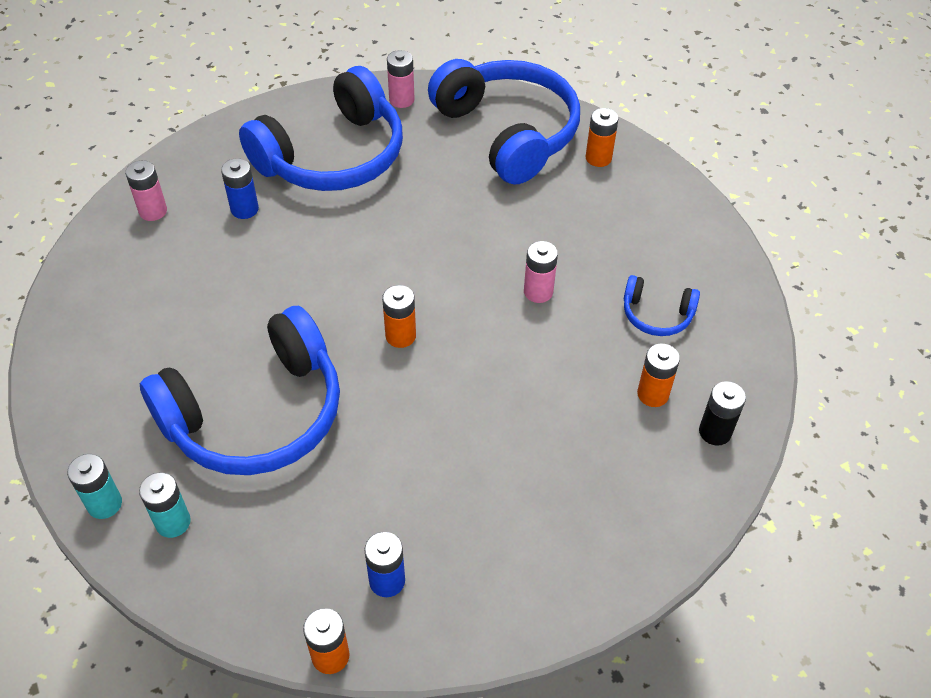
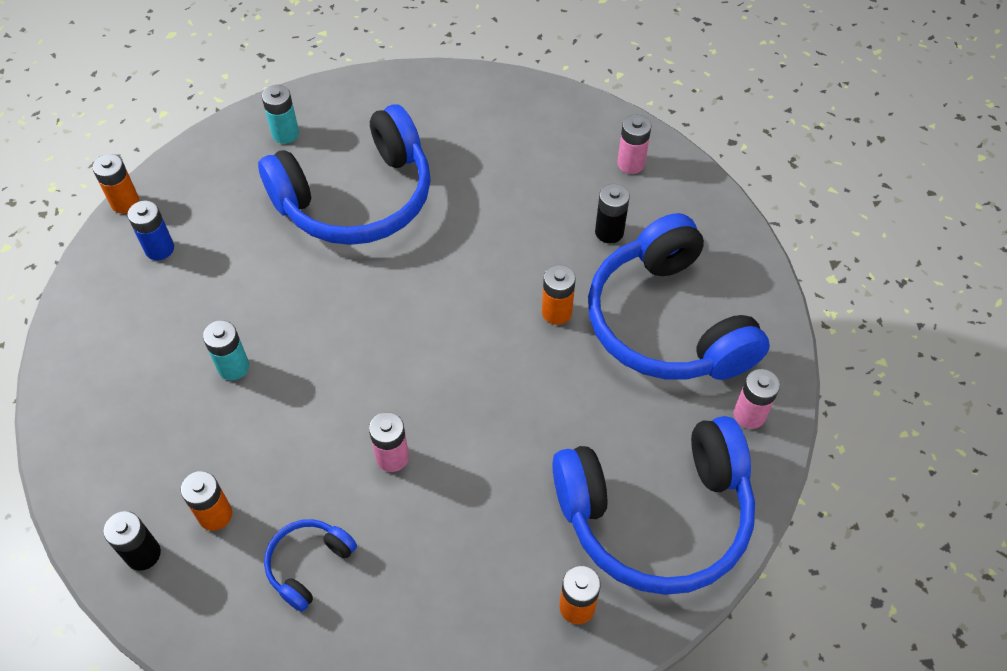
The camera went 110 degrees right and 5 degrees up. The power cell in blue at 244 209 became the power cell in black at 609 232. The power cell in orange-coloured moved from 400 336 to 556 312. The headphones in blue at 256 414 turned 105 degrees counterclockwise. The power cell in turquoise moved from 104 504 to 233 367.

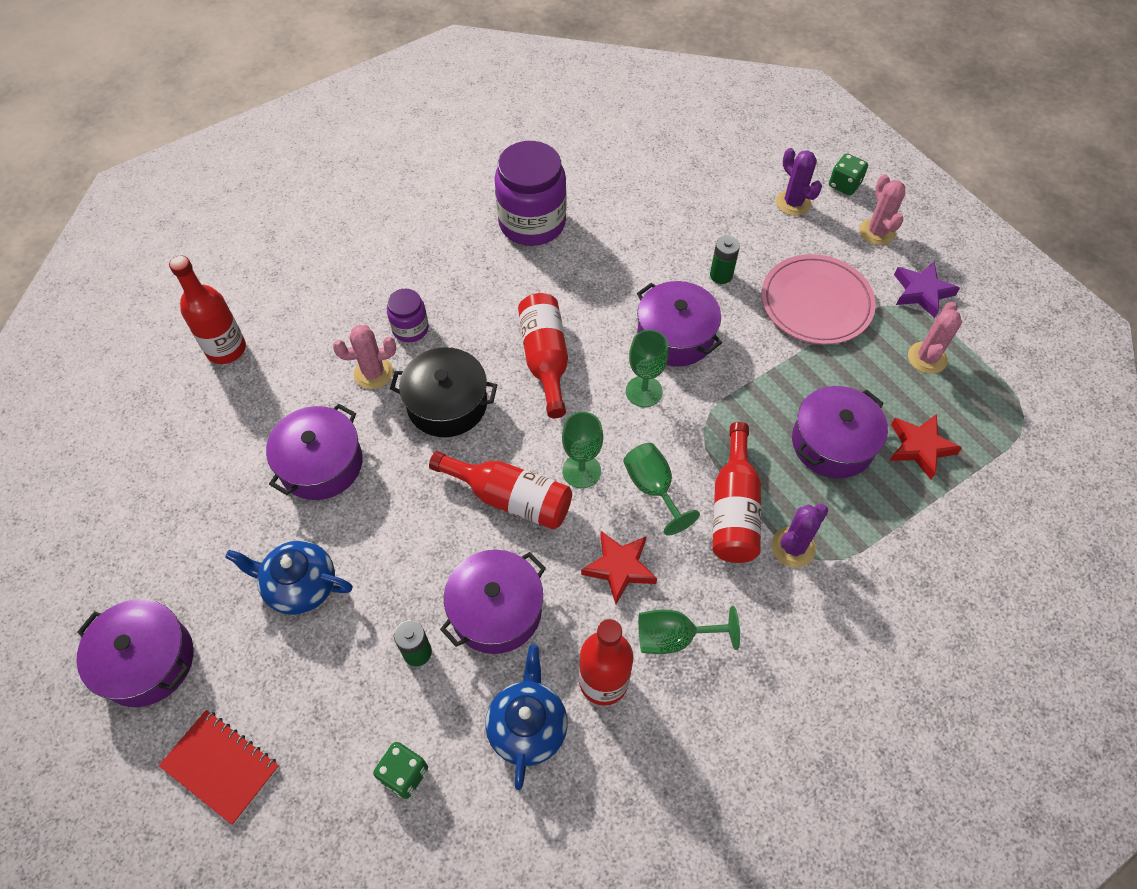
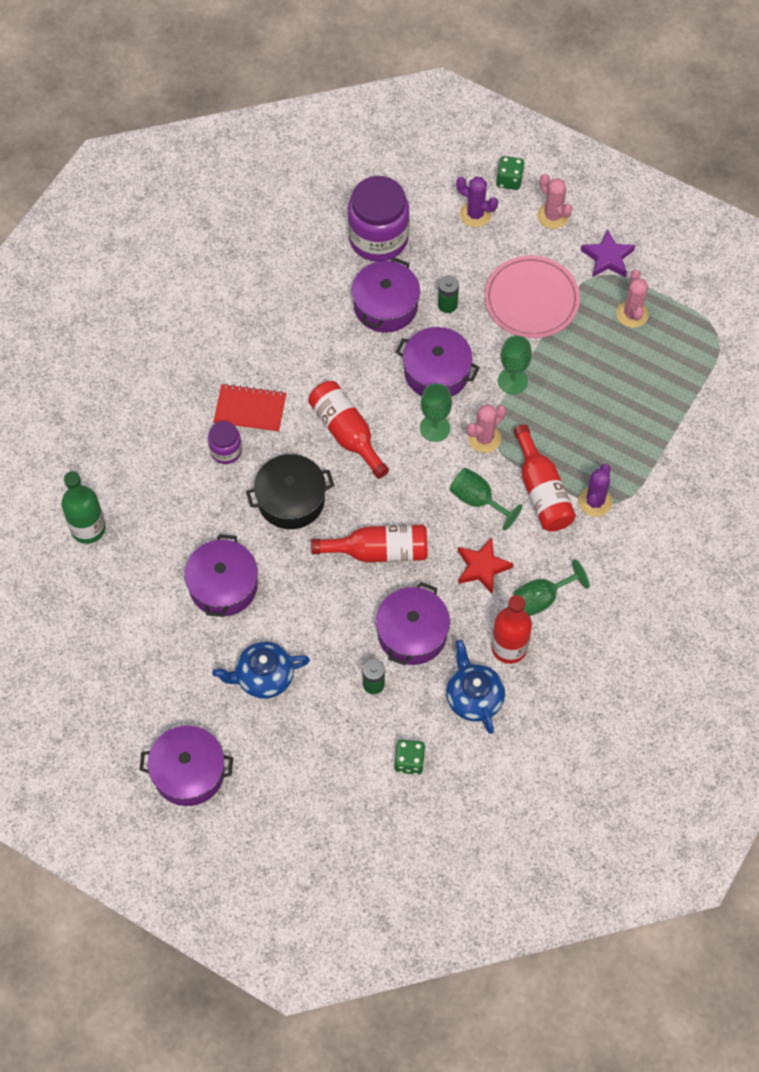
The camera went 25 degrees left and 5 degrees up. The jam jar in purple moved from 532 223 to 378 238. The bottle in scarlet at 226 349 became the bottle in emerald at 88 528. The prickly plant in pink moved from 373 373 to 484 438. The cooking pot in purple moved from 832 443 to 385 306. The chalice in emerald moved from 581 471 to 512 381. The five-pointed star in scarlet at 919 447 disappeared. The notepad in scarlet moved from 221 767 to 250 410.

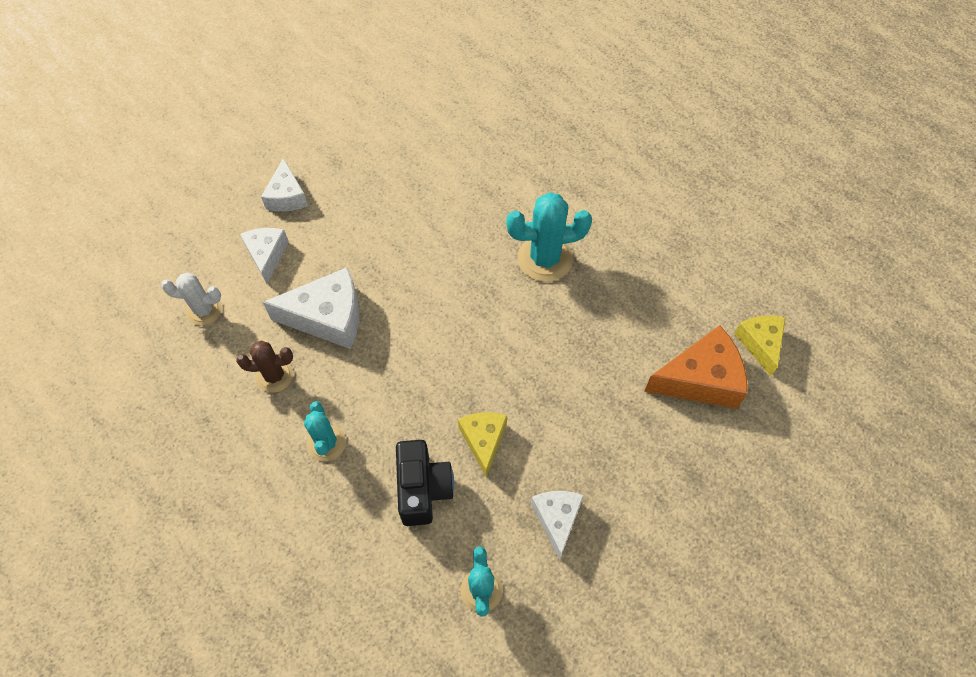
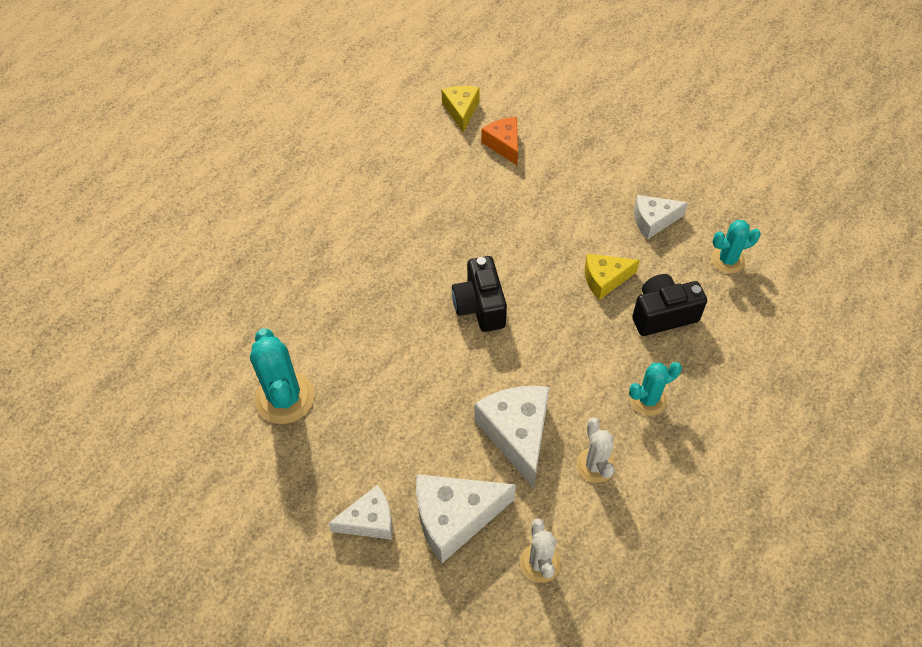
The camera went 100 degrees left and 5 degrees down. The prickly plant in turquoise moved from 545 259 to 285 398. The piece of cheese in white at 267 255 changed to 1.60 times the size. The piece of cheese in golden at 760 344 turned 105 degrees clockwise. The piece of cheese in orange-coloured at 700 379 changed to 0.62 times the size. The prickly plant in russet at 274 376 became the prickly plant in white at 595 465. The camera in black at 480 306 appeared.

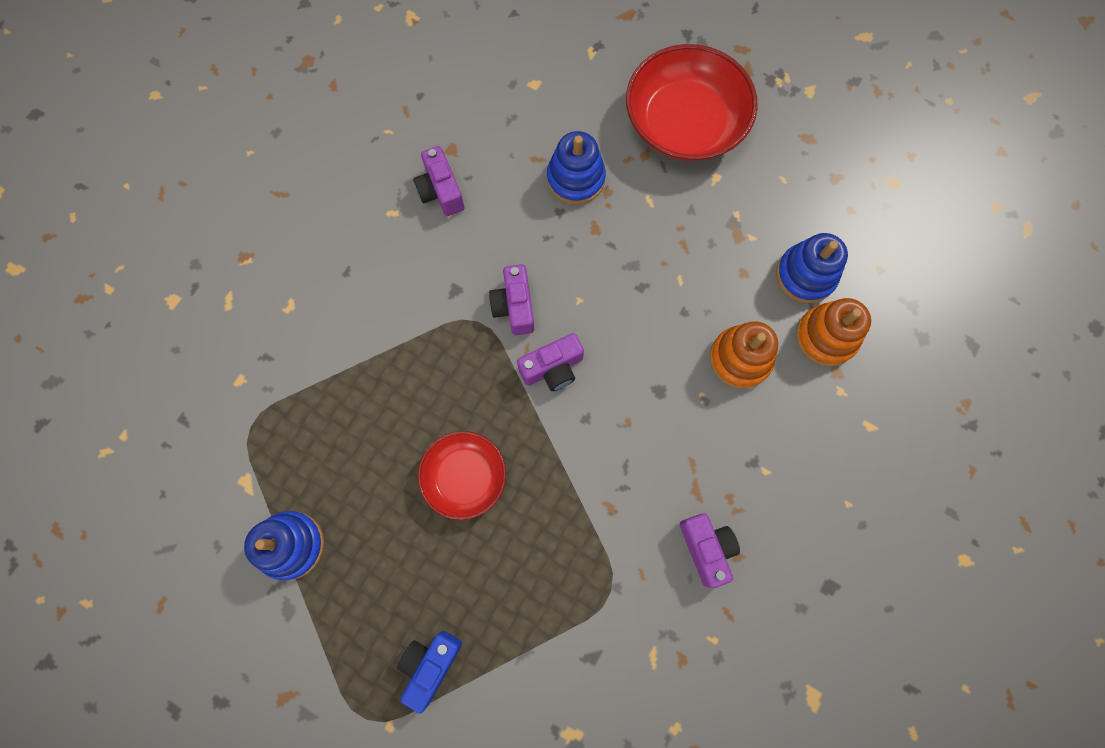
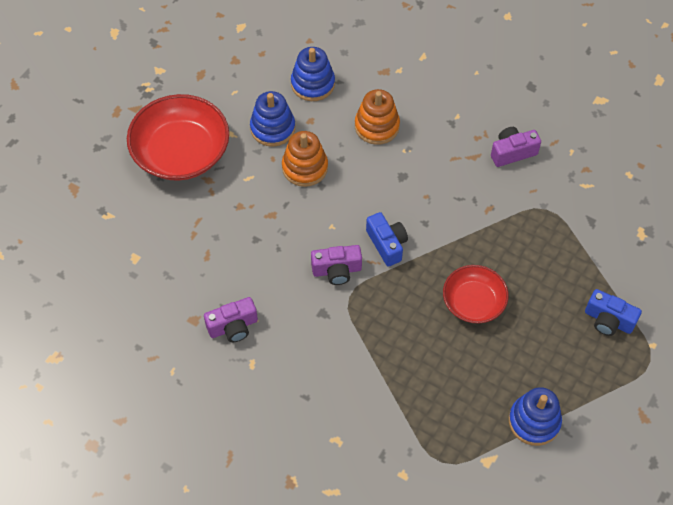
The camera went 90 degrees left and 15 degrees down. The stacking rings in blue moved from 575 179 to 272 128. The stacking rings in orange-coloured moved from 826 337 to 305 167. The camera in purple at 552 368 became the camera in blue at 387 244.

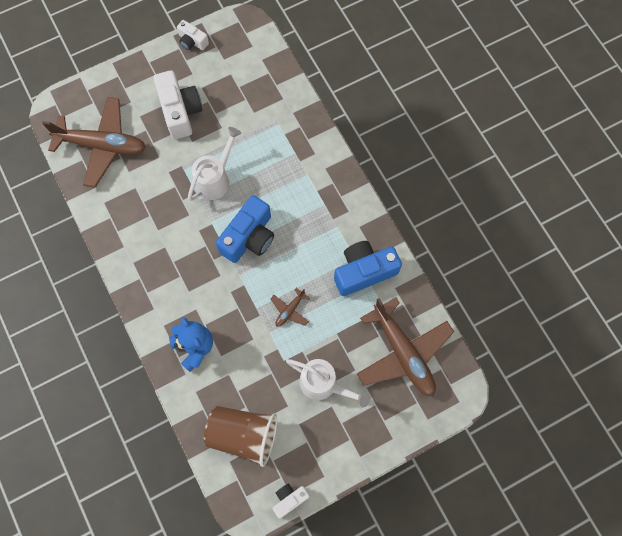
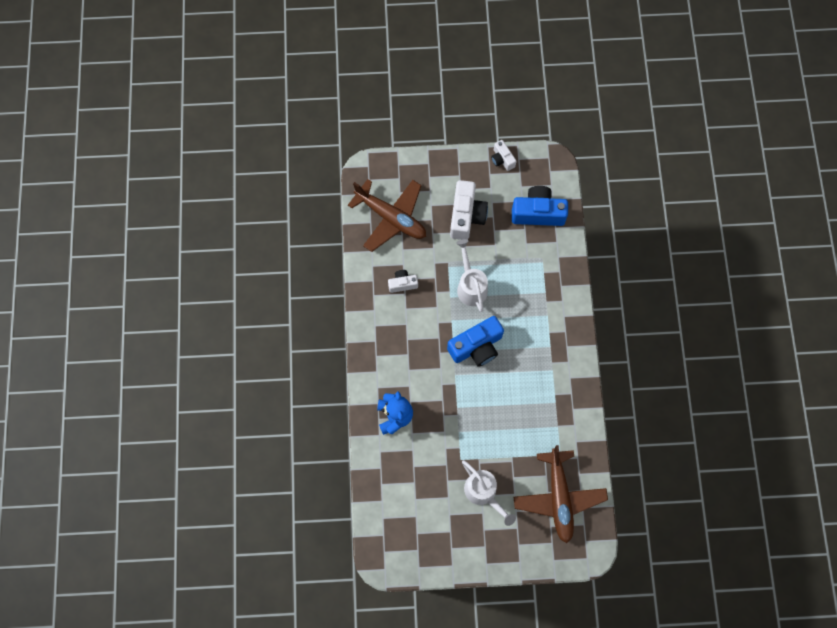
The camera went 25 degrees right and 0 degrees up. The watering can in white at 215 179 turned 75 degrees counterclockwise. The camera in blue moved from 364 272 to 538 213. The aeroplane in russet at 290 310 disappeared. The cup in russet at 243 435 disappeared. The camera in white moved from 289 499 to 402 284.

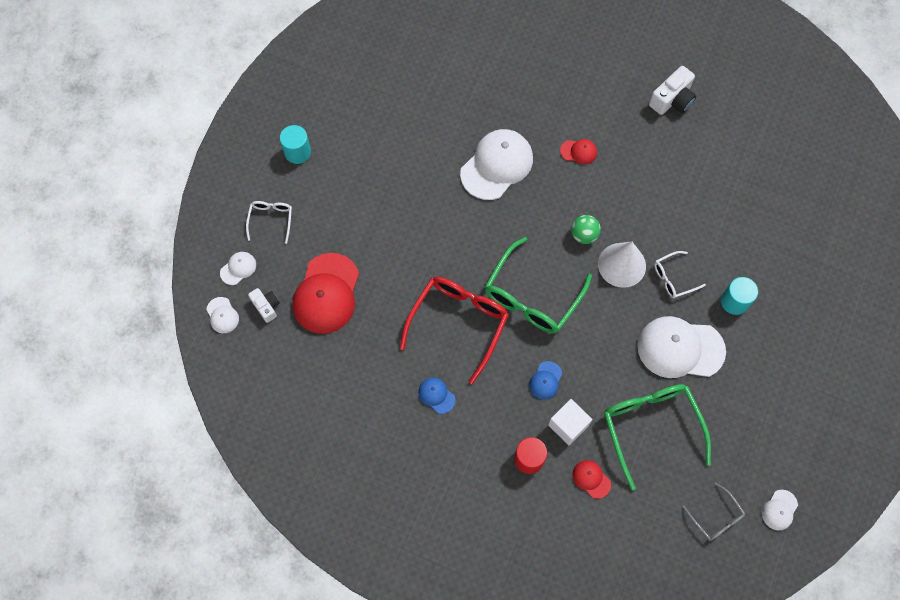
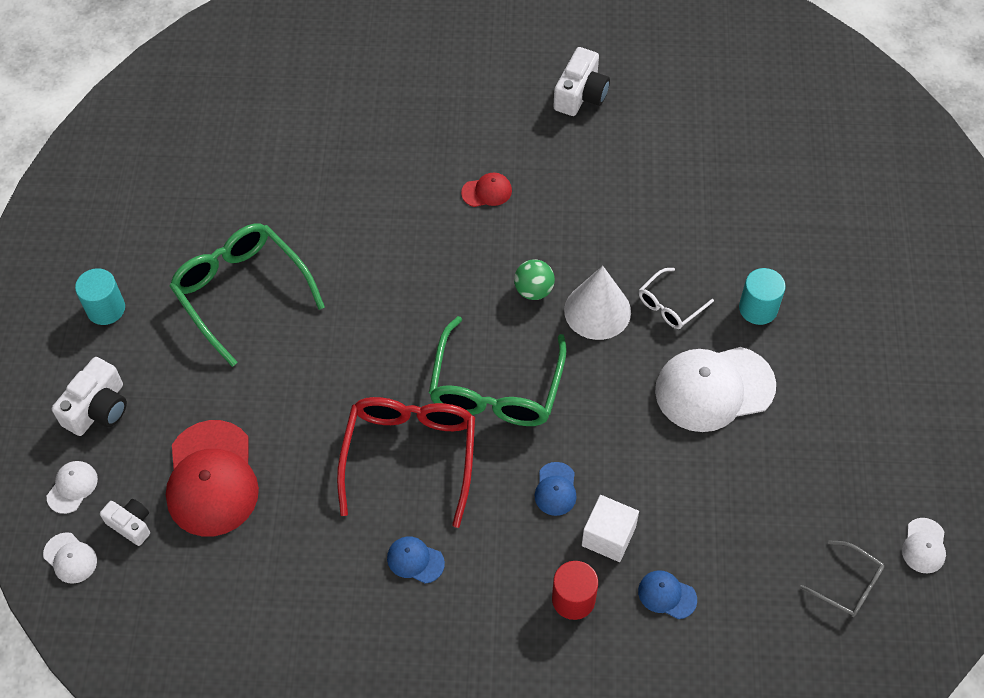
The camera went 20 degrees left and 10 degrees down. The baseball cap in white at 497 165 disappeared. The glasses in white at 271 220 was replaced by the camera in white at 98 408. The glasses in emerald moved from 651 428 to 241 292. The baseball cap in scarlet at 591 479 became the baseball cap in blue at 667 595.

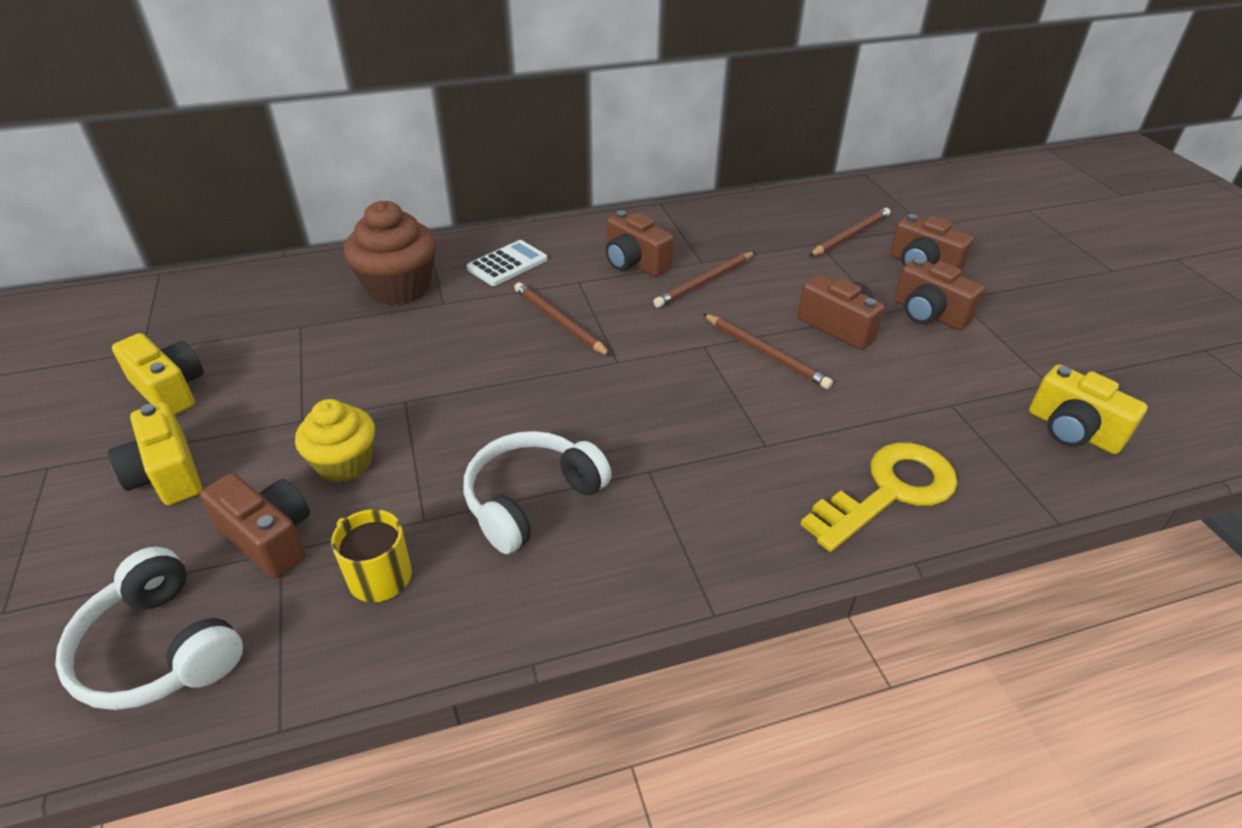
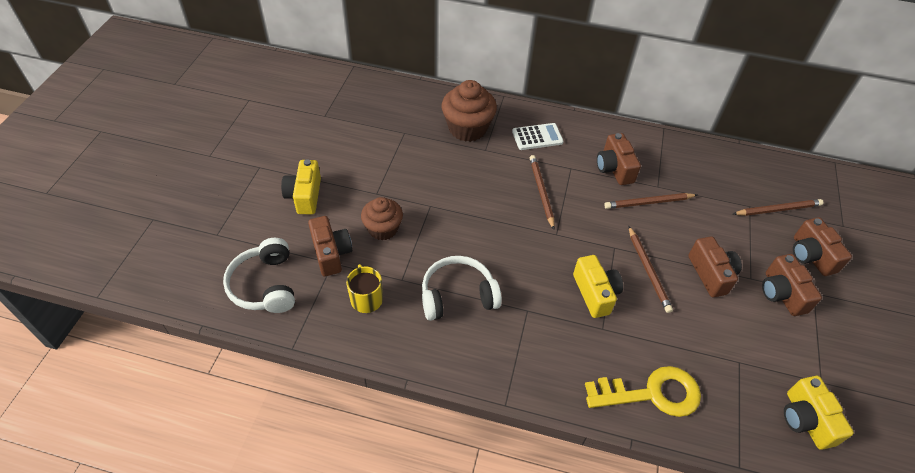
The camera went 30 degrees right and 10 degrees up. The camera in golden moved from 170 390 to 595 293. The cupcake in golden at 344 463 became the cupcake in russet at 383 229.

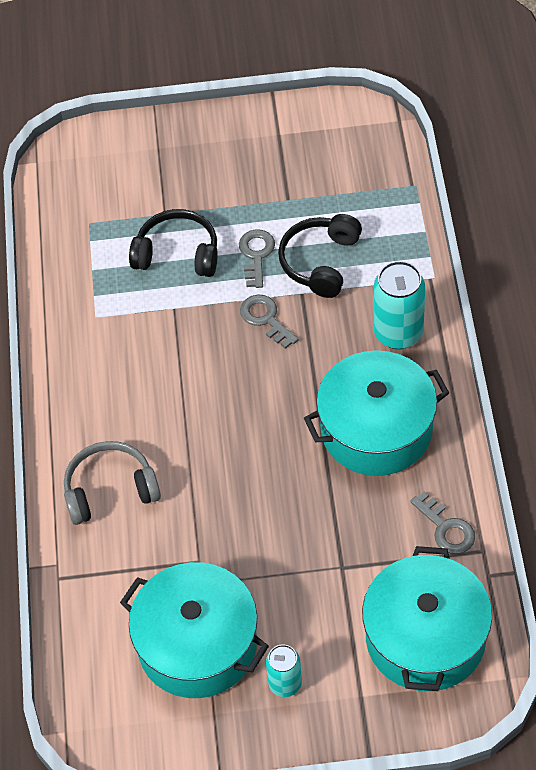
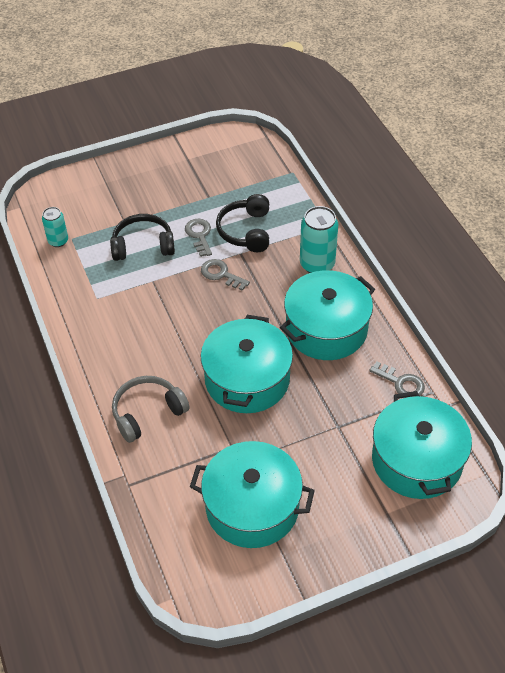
The camera went 20 degrees left and 5 degrees down. The tin in turquoise moved from 285 684 to 58 241. The cooking pot in turquoise at 247 379 appeared.

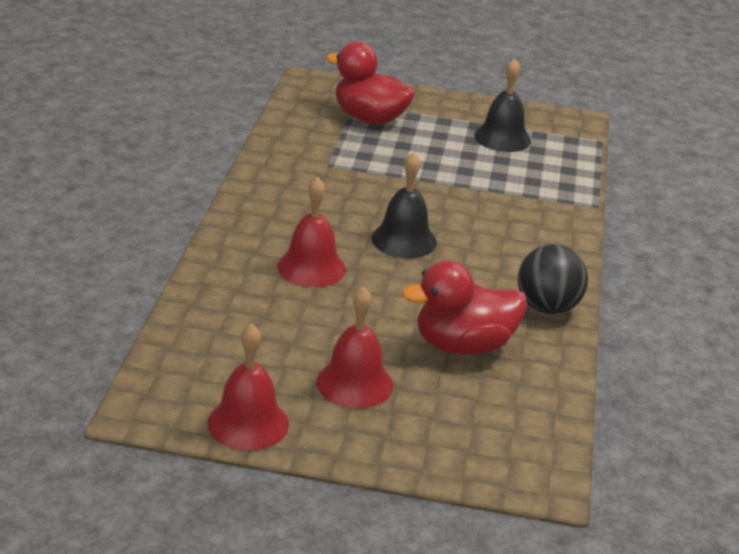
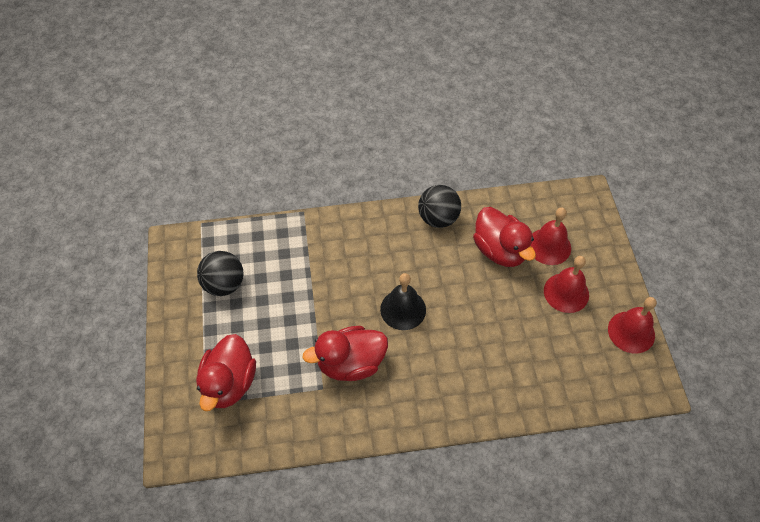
The camera went 105 degrees left and 25 degrees up. The school bell in black at 502 138 was replaced by the play ball in black at 224 284. The school bell in scarlet moved from 311 267 to 549 246. The duck in scarlet at 350 363 appeared.

